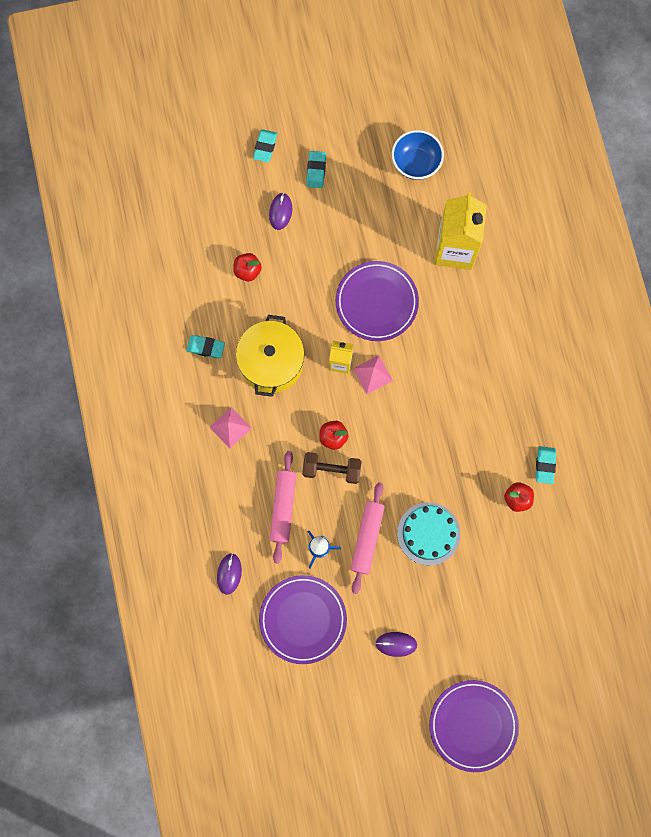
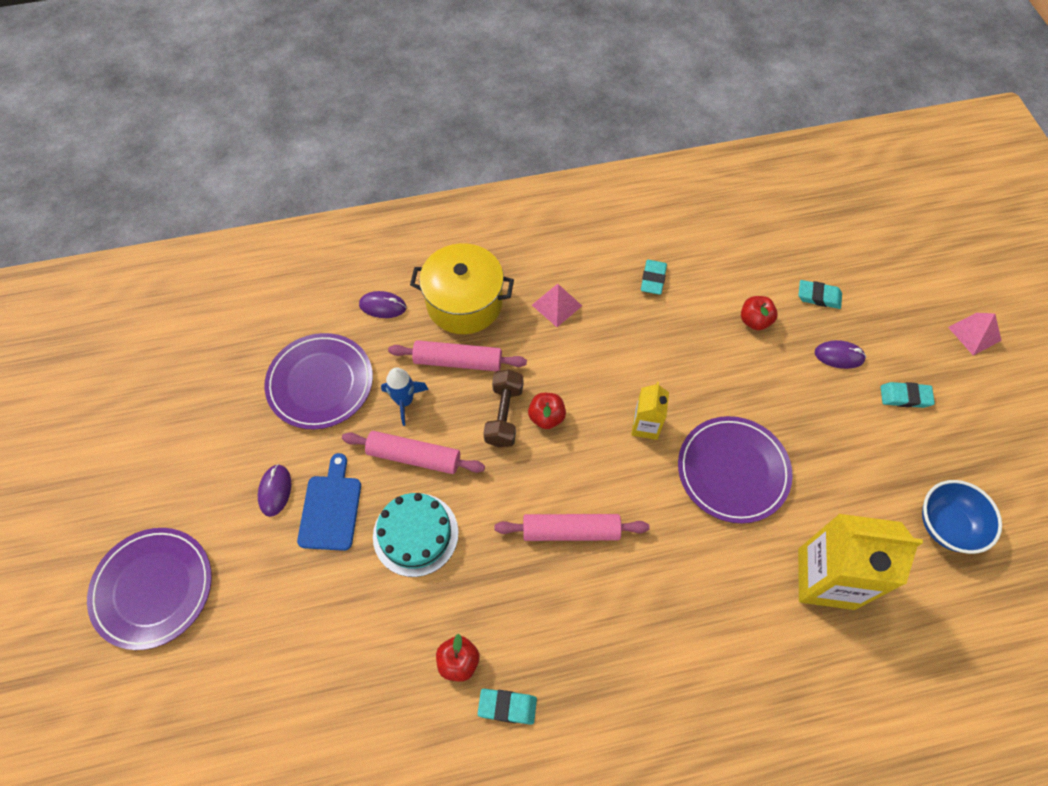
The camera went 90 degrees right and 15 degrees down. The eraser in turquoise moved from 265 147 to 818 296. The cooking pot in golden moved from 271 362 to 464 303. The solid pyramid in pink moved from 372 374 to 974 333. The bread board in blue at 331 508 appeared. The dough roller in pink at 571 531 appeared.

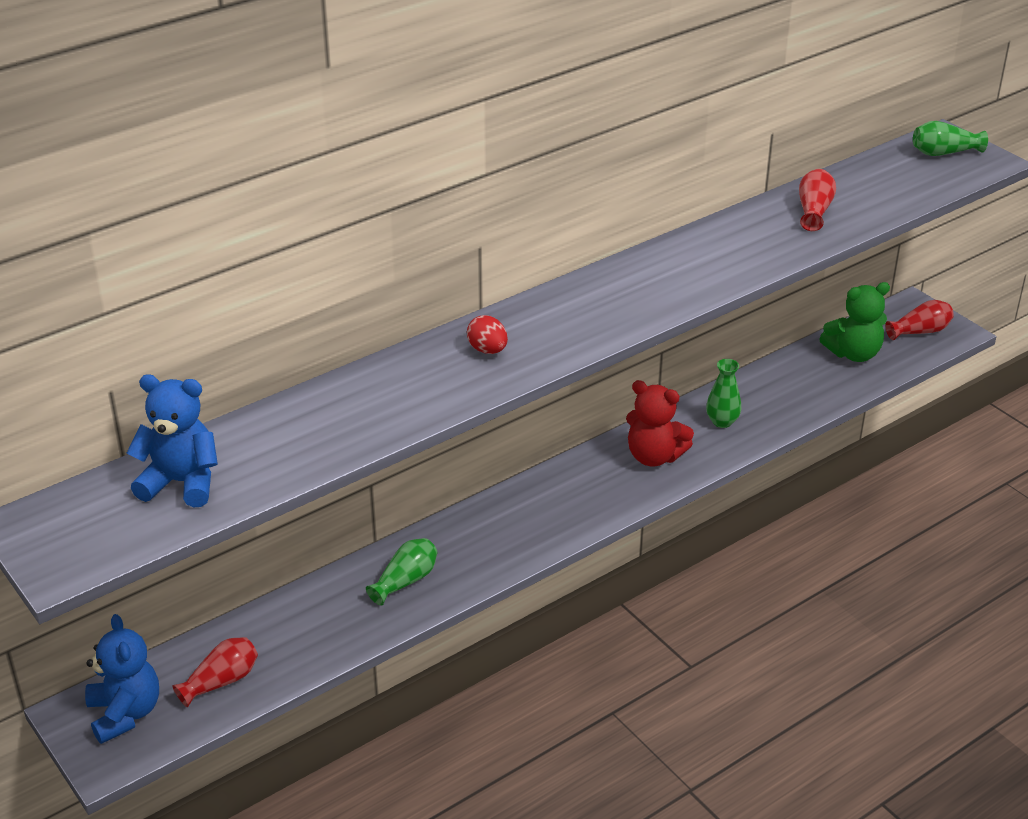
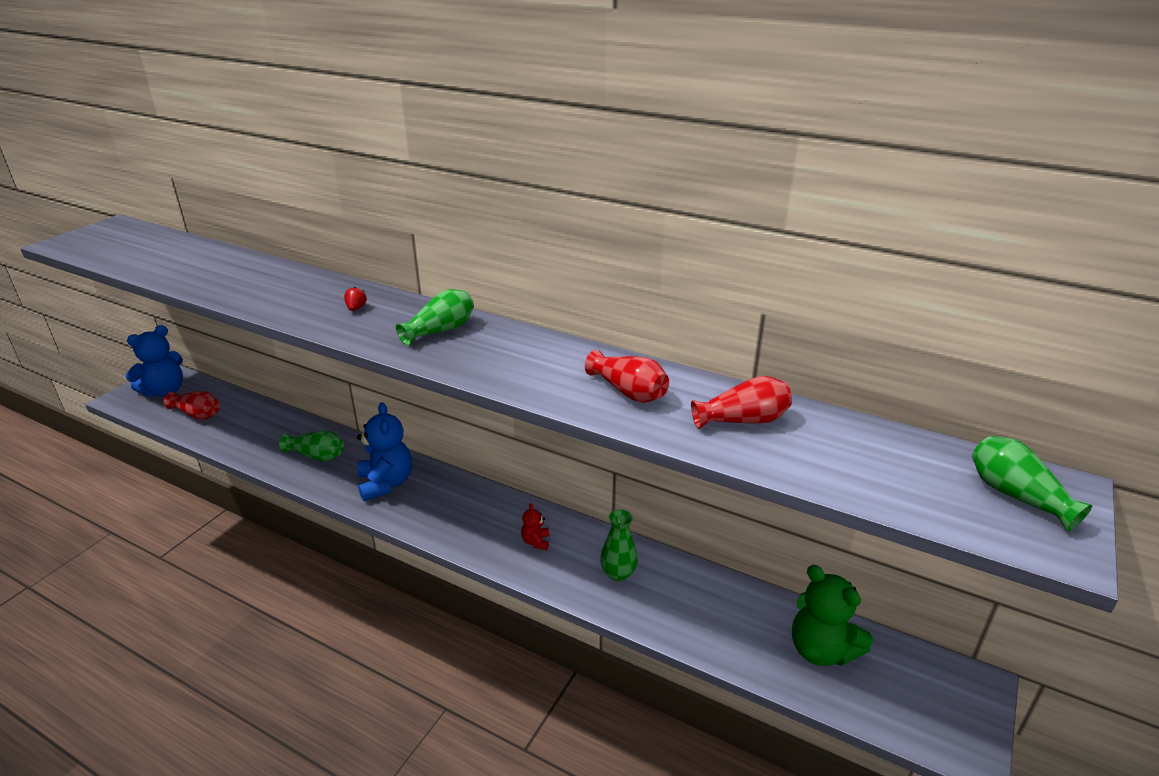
The camera went 65 degrees right and 5 degrees down. The vase in scarlet moved from 920 331 to 628 391. The egg shape in scarlet at 487 350 was replaced by the strawberry in scarlet at 356 308. The teddy bear in blue moved from 181 482 to 386 483. The teddy bear in scarlet at 654 456 changed to 0.46 times the size. The vase in emerald at 440 330 appeared.

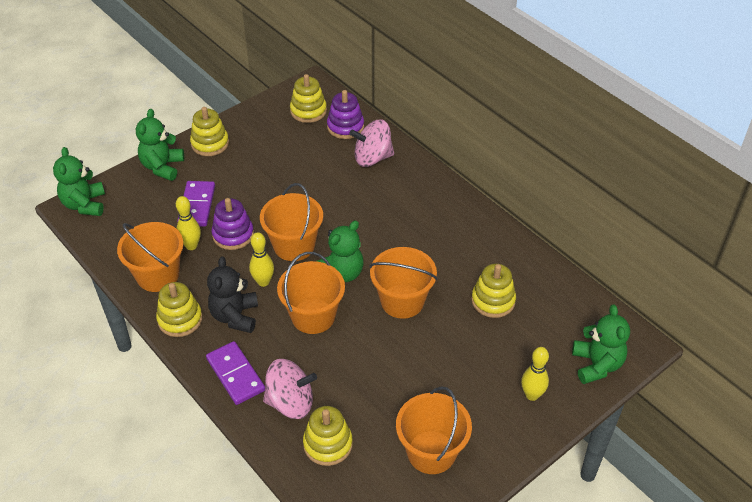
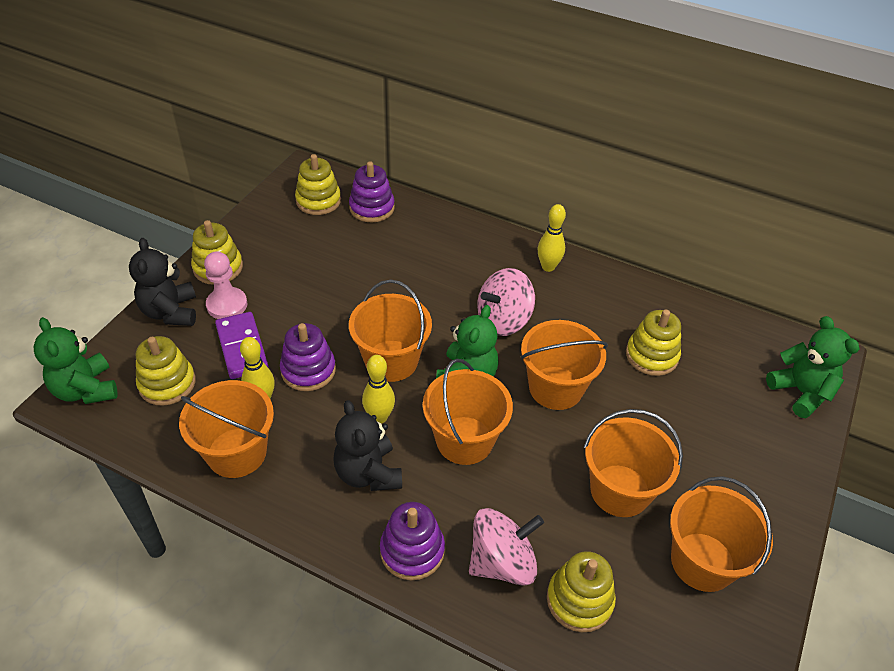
The camera went 25 degrees left and 0 degrees up. The teddy bear in emerald at 162 167 became the teddy bear in black at 170 312. The toy top in pink moved from 372 158 to 503 320. The stacking rings in golden moved from 180 319 to 167 383. The domino in purple at 236 374 was replaced by the stacking rings in purple at 412 550. The tenpin in golden moved from 532 395 to 548 267. The game pawn in pink at 227 305 appeared. The sand bucket in orange-coloured at 620 490 appeared.

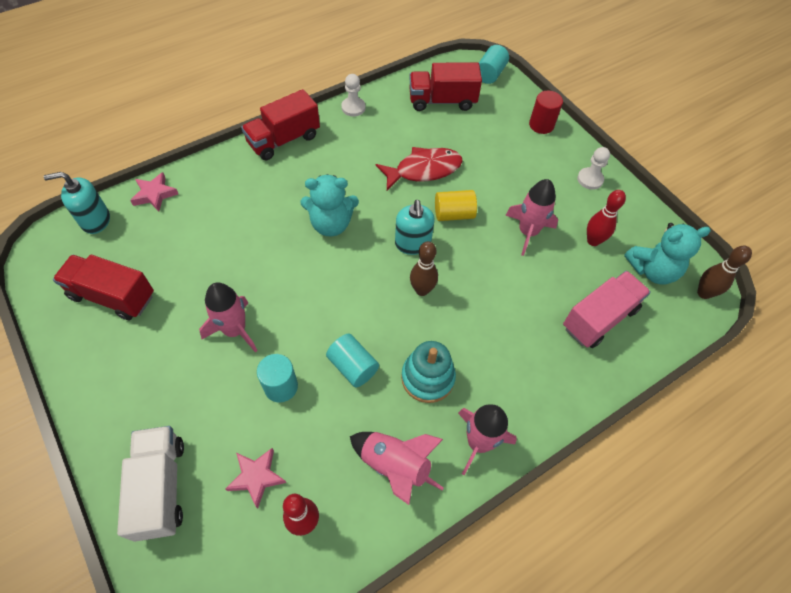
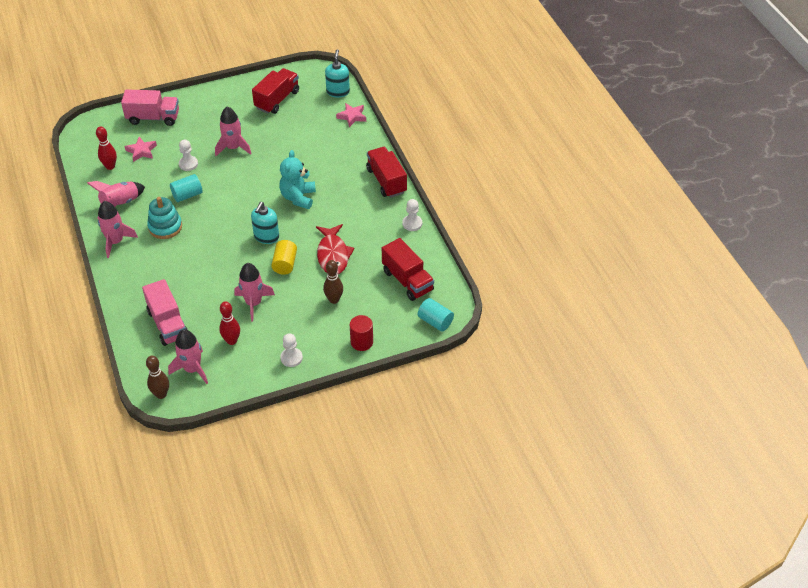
The camera went 105 degrees right and 10 degrees down. The toy truck in scarlet at 442 101 turned 135 degrees clockwise. The pump bottle in turquoise at 412 244 turned 75 degrees counterclockwise. The teddy bear in turquoise at 652 270 was replaced by the rocket in pink at 192 369. The tenpin in russet moved from 422 290 to 334 300. The cylinder shape in turquoise at 281 386 was replaced by the game pawn in white at 188 164. The toy truck in white at 161 487 became the toy truck in pink at 153 118.

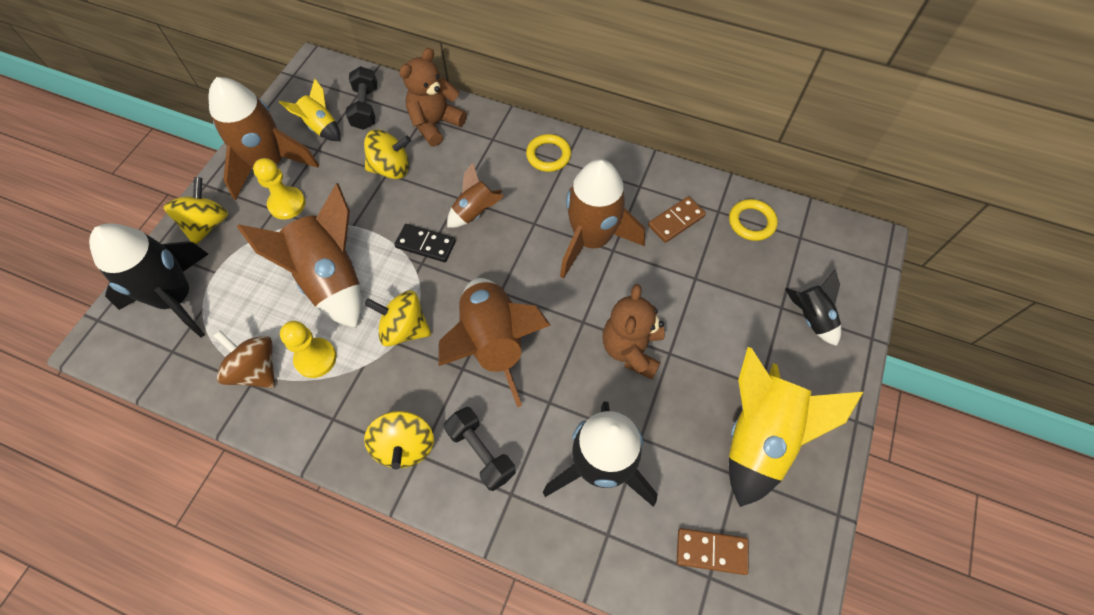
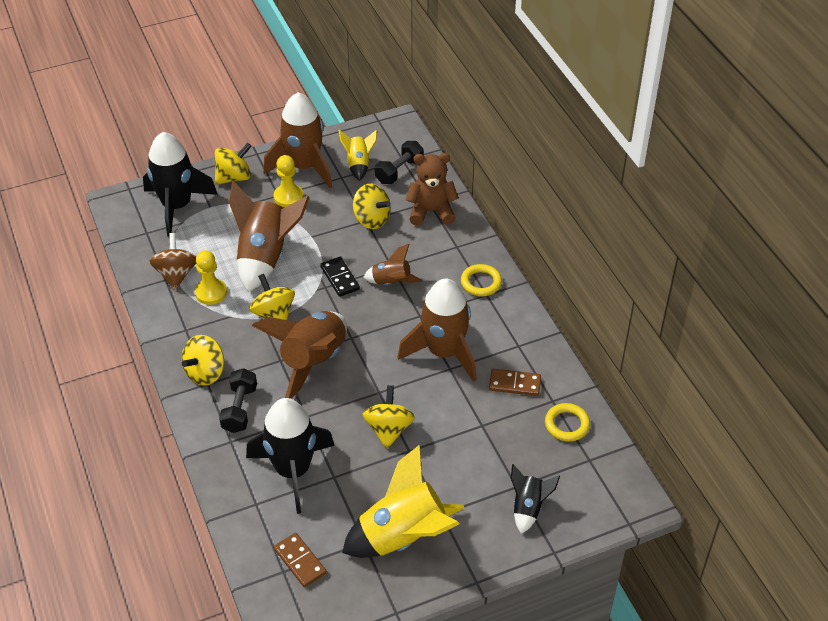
The camera went 45 degrees right and 15 degrees down. The teddy bear in russet at 631 349 was replaced by the toy top in golden at 388 429.

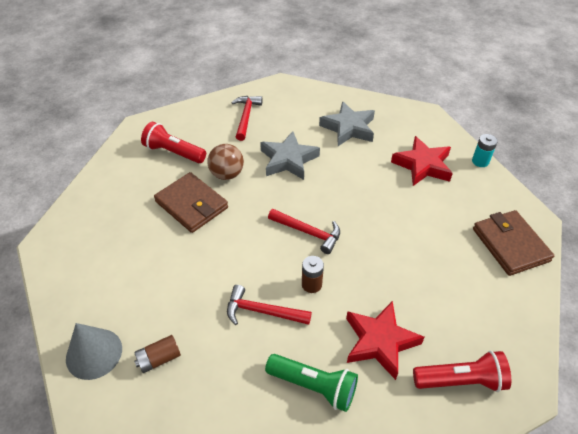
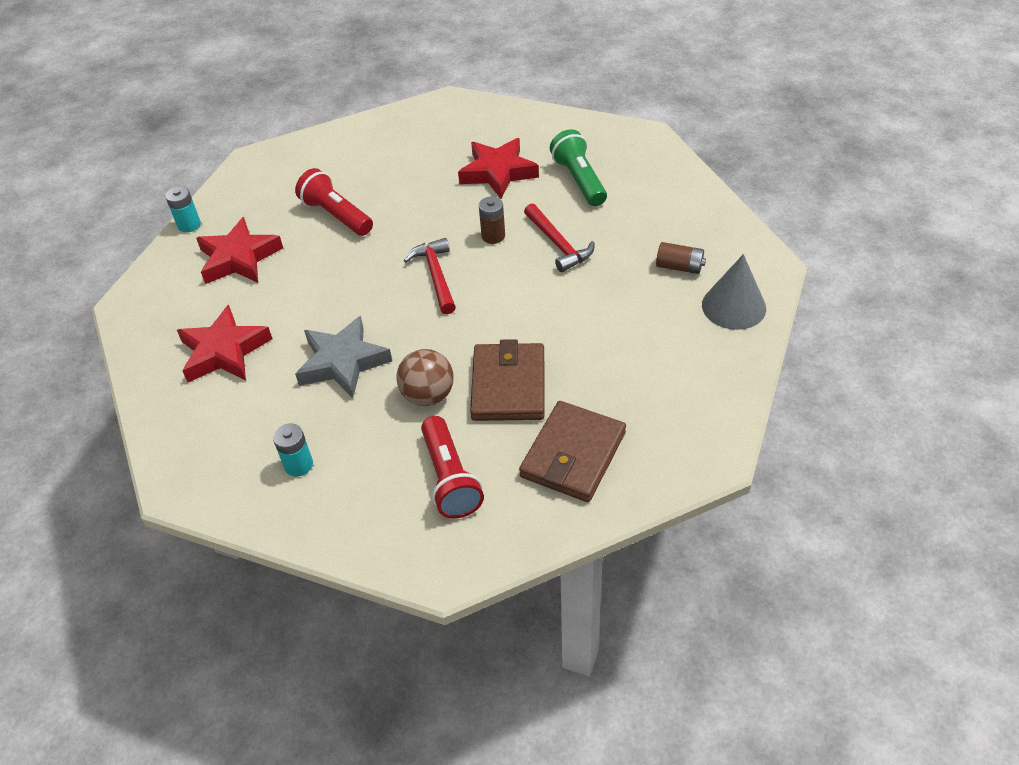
The camera went 130 degrees left and 0 degrees up. The carpenter's hammer in scarlet at 246 117 was replaced by the power cell in turquoise at 298 465. The five-pointed star in gray at 348 128 became the five-pointed star in scarlet at 224 351. The wallet in russet moved from 510 245 to 573 455. The flashlight in scarlet moved from 461 380 to 336 215.

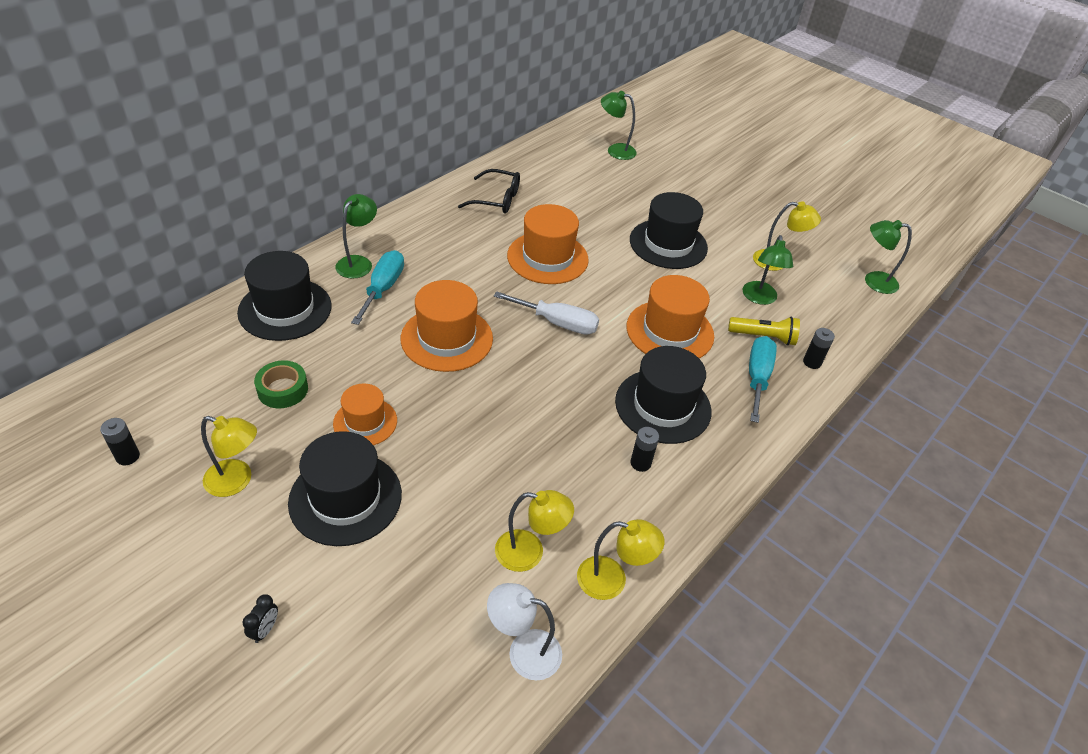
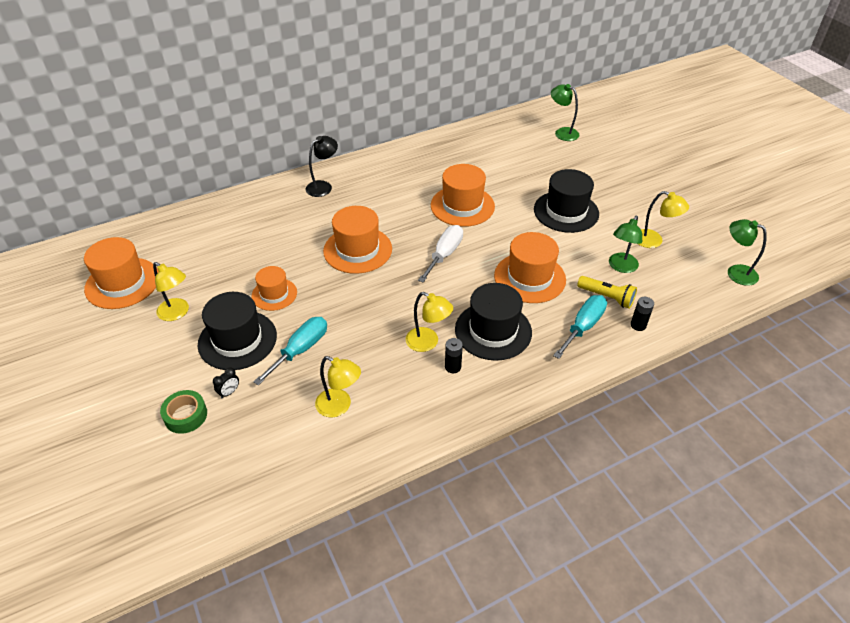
The camera went 25 degrees right and 0 degrees up. The glasses in black at 497 199 disappeared. The reading lamp in emerald at 358 262 became the reading lamp in black at 323 186. The screwdriver in turquoise moved from 383 288 to 300 350. The tall hat in black at 285 309 disappeared. The screwdriver in white at 557 323 turned 105 degrees counterclockwise. The sticky tape in emerald moved from 283 389 to 185 415. The power cell in black at 128 456 was replaced by the tall hat in orange-coloured at 122 283. The reading lamp in golden moved from 612 580 to 428 343. The reading lamp in white at 523 651 disappeared. The clock in black moved from 265 630 to 229 392.

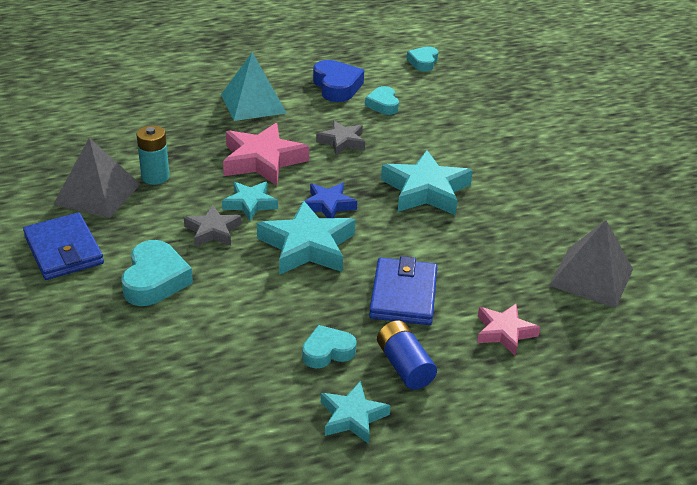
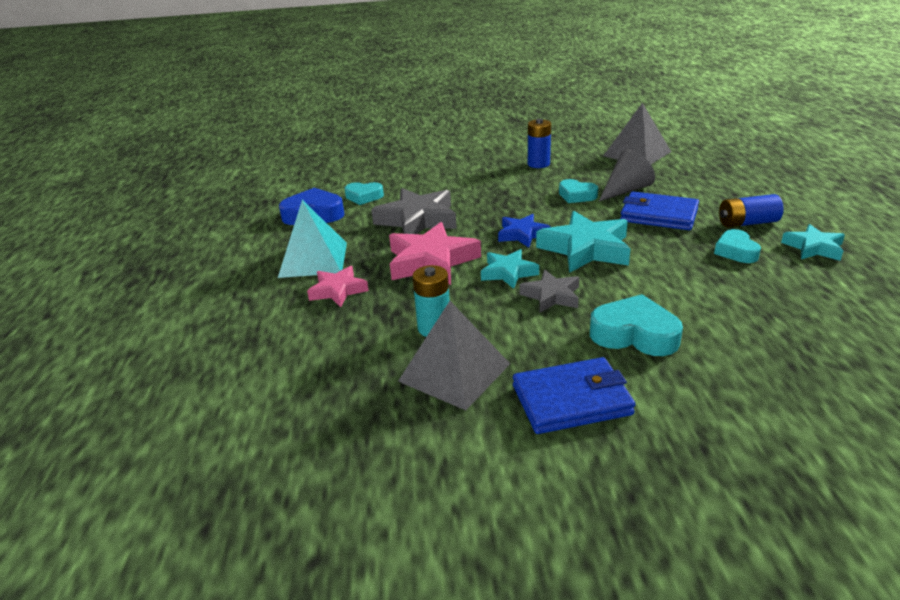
The camera went 70 degrees left and 5 degrees down. The heart in turquoise moved from 423 62 to 576 195. The five-pointed star in gray at 342 141 changed to 1.70 times the size. The five-pointed star in turquoise at 426 190 disappeared. The five-pointed star in pink moved from 504 332 to 338 290. The power cell in blue at 538 164 appeared. The cone shape in gray at 626 190 appeared.

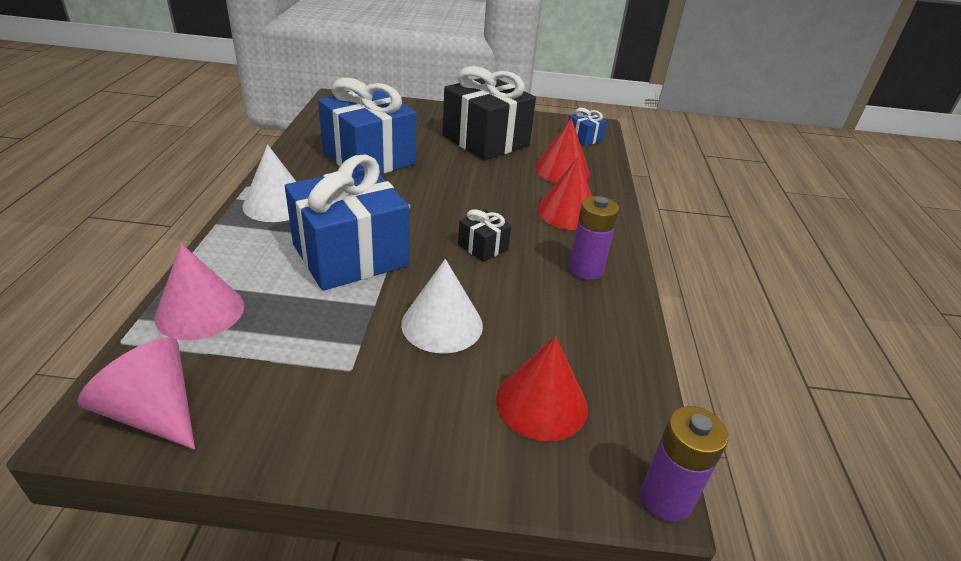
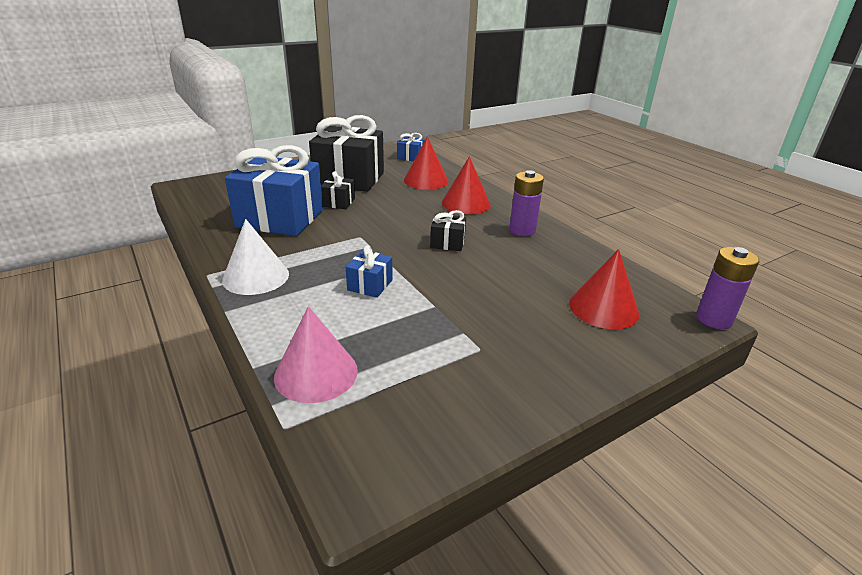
The camera went 35 degrees left and 5 degrees down. The gift in blue at 350 255 changed to 0.44 times the size. The cone shape in white at 442 324 disappeared. The cone shape in pink at 153 412 disappeared. The gift in black at 338 202 appeared.

